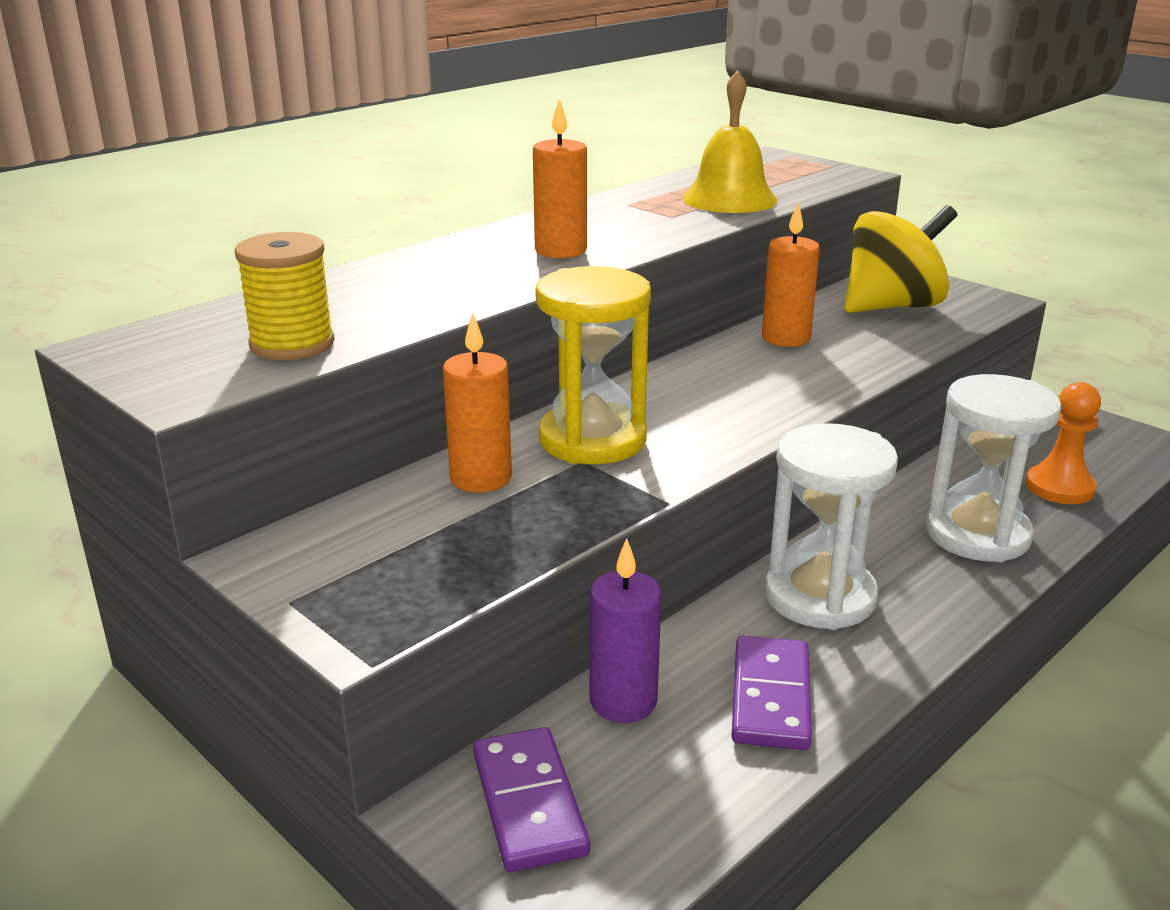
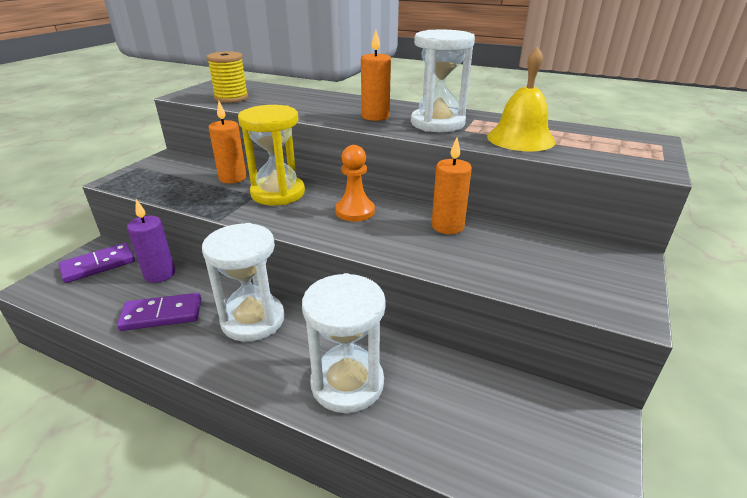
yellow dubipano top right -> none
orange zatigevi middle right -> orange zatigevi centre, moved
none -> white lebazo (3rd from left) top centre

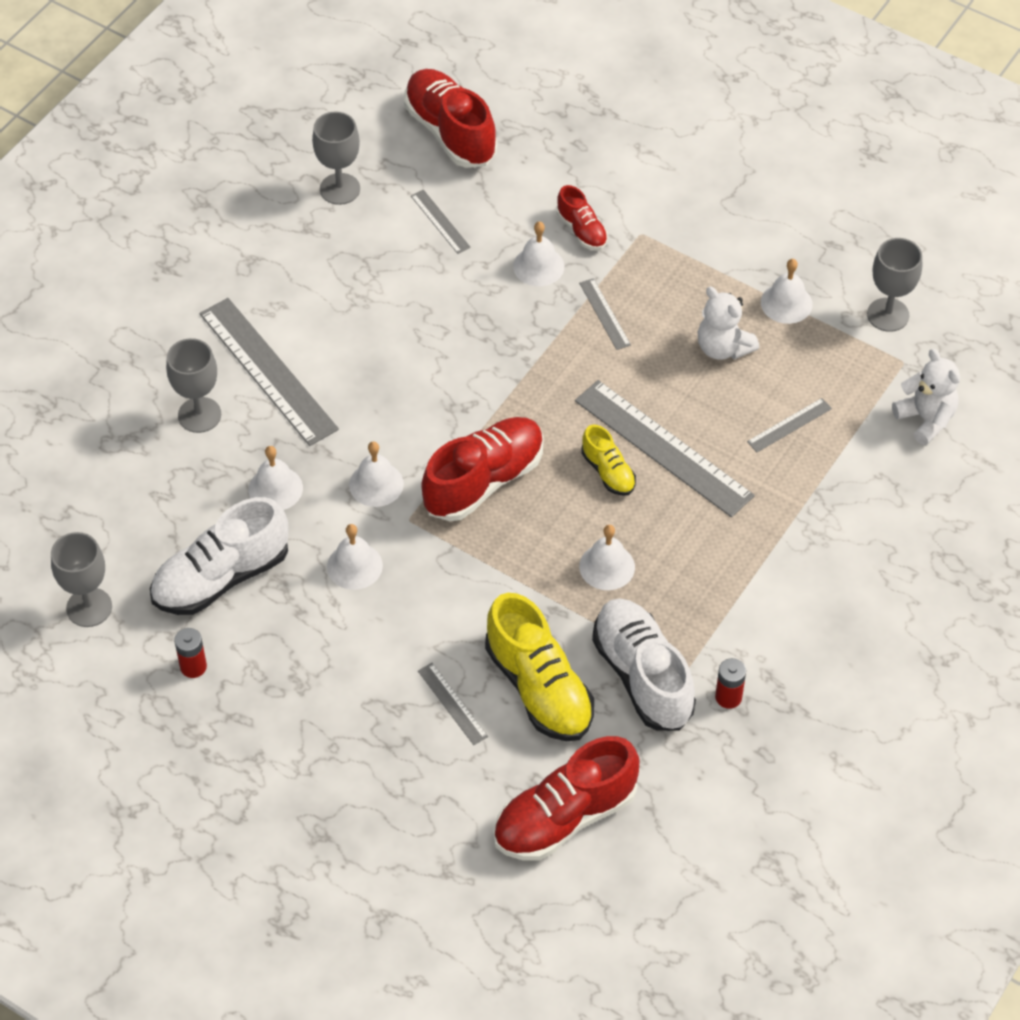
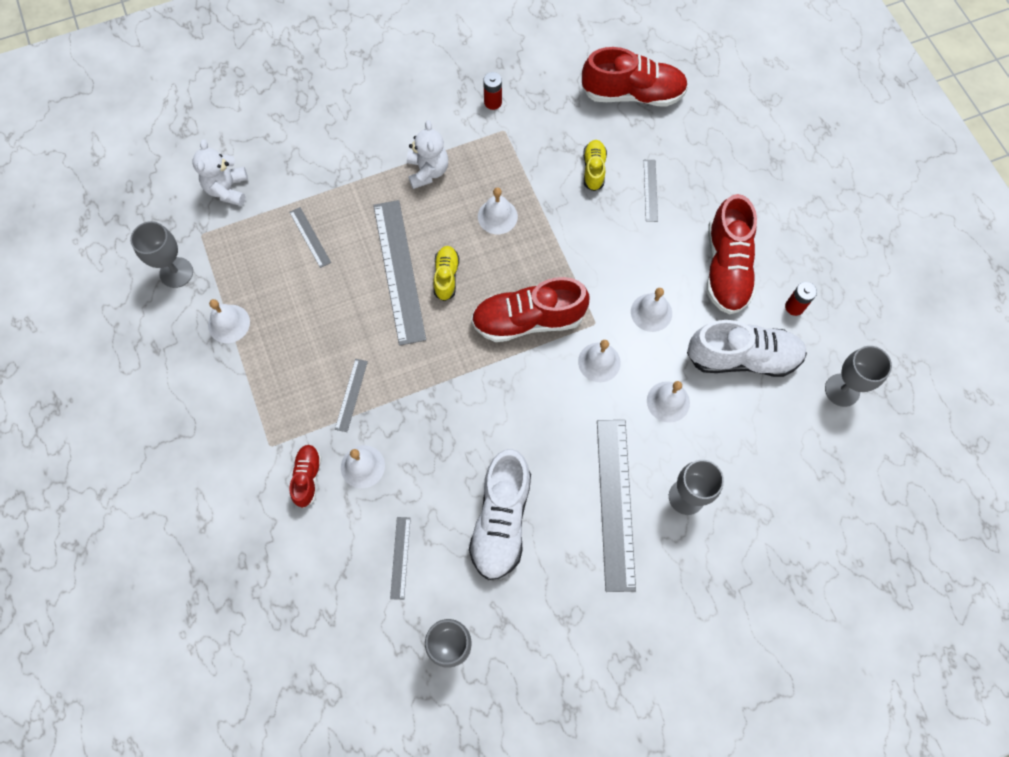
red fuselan (1st from left in the first image) top centre -> red fuselan (4th from left) middle right, moved
yellow fuselan (1st from left in the first image) centre -> yellow fuselan (2nd from left) top centre, x0.52
white fuselan (2nd from left in the first image) centre -> white fuselan (1st from left) bottom centre, moved
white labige (1st from left in the first image) top right -> white labige (2nd from left) top centre, moved
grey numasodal (6th from left in the first image) middle right -> grey numasodal (1st from left) top left, 60 degrees clockwise

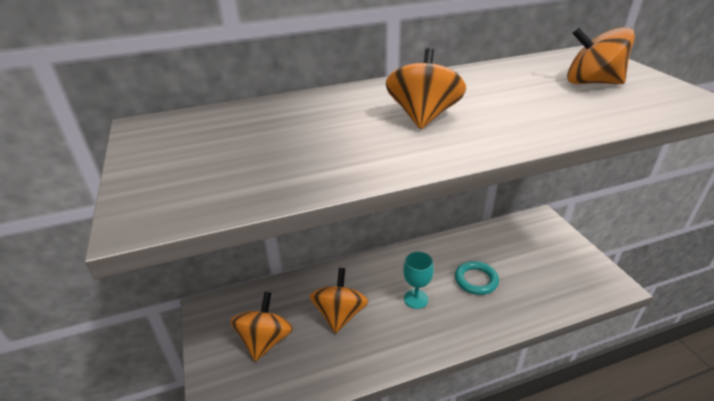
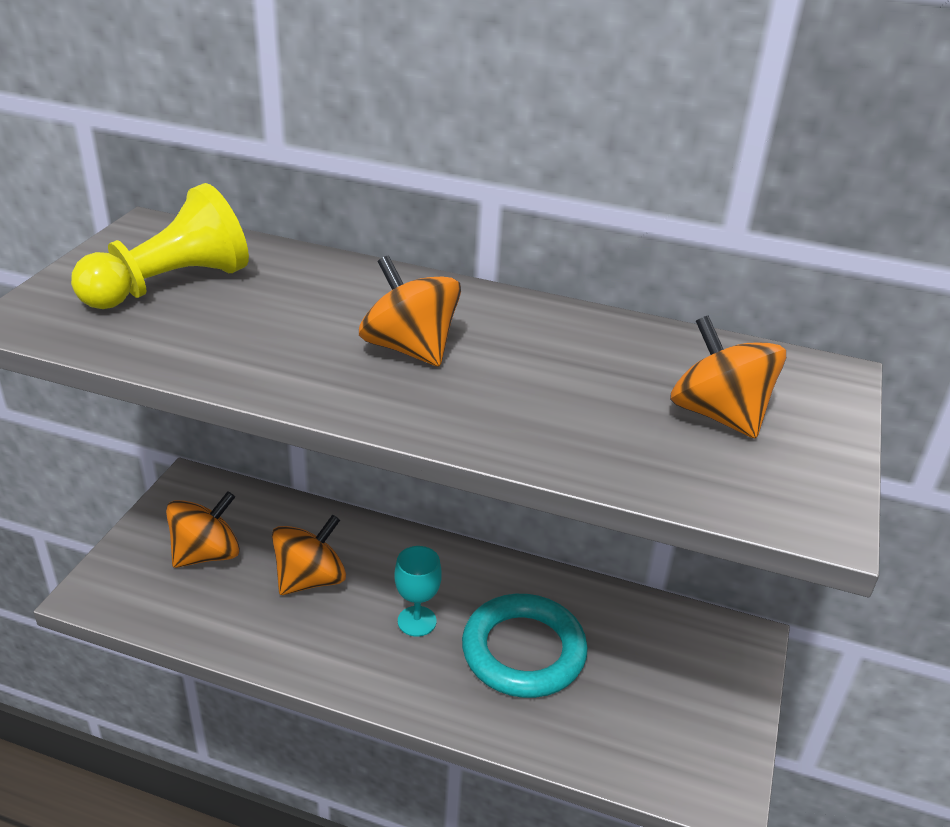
orange dubipano (3rd from left) top centre -> orange dubipano (3rd from left) centre, 90 degrees counterclockwise
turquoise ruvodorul bottom right -> turquoise ruvodorul bottom centre, x1.71
none -> yellow zatigevi top left

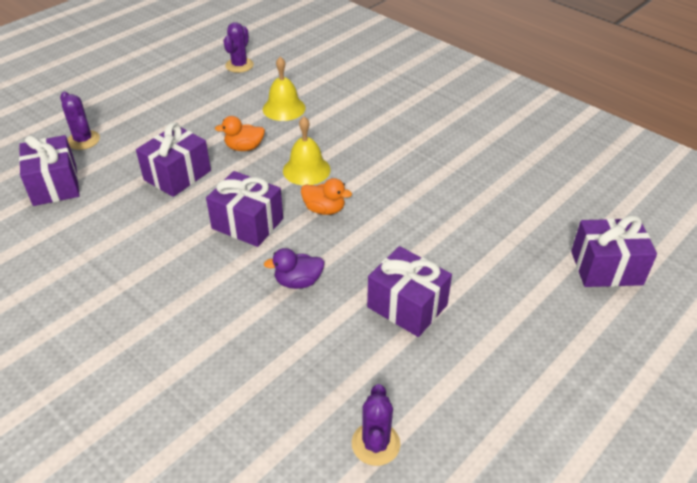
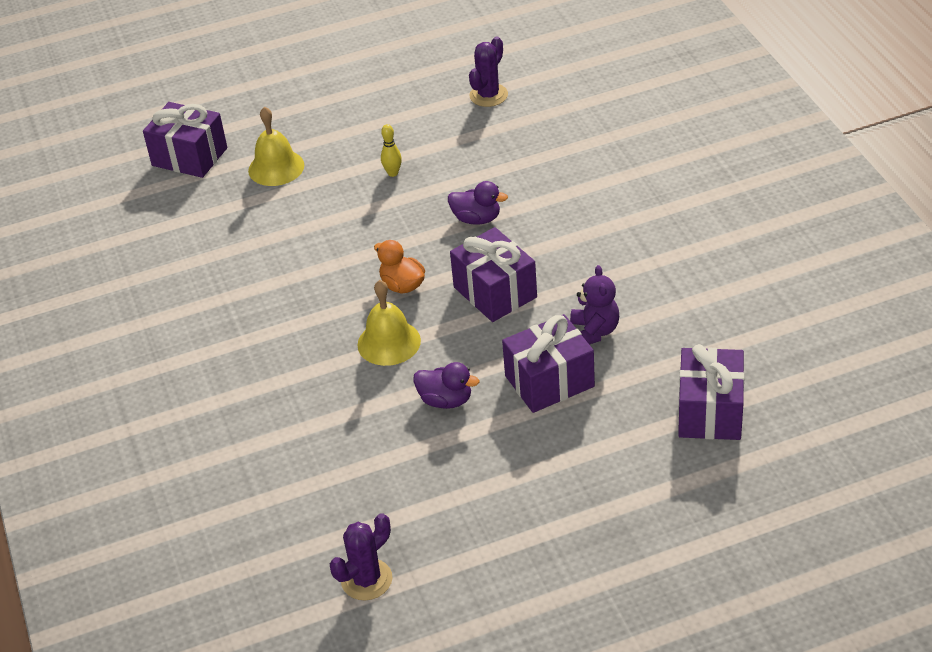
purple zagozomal (1st from left) top left -> none
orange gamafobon (1st from left) top centre -> purple gamafobon (1st from left) centre
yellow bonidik (1st from left) top centre -> yellow bonidik (1st from left) top left, moved
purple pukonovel (4th from left) centre -> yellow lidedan top centre
none -> purple labige centre

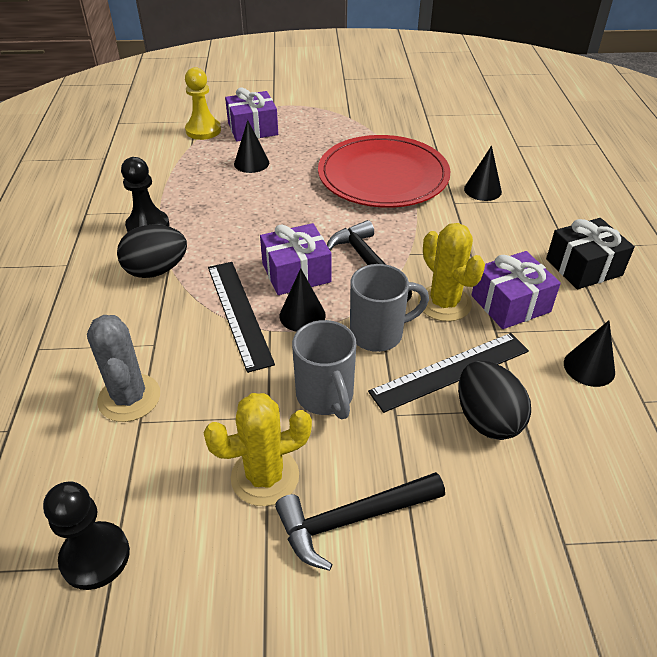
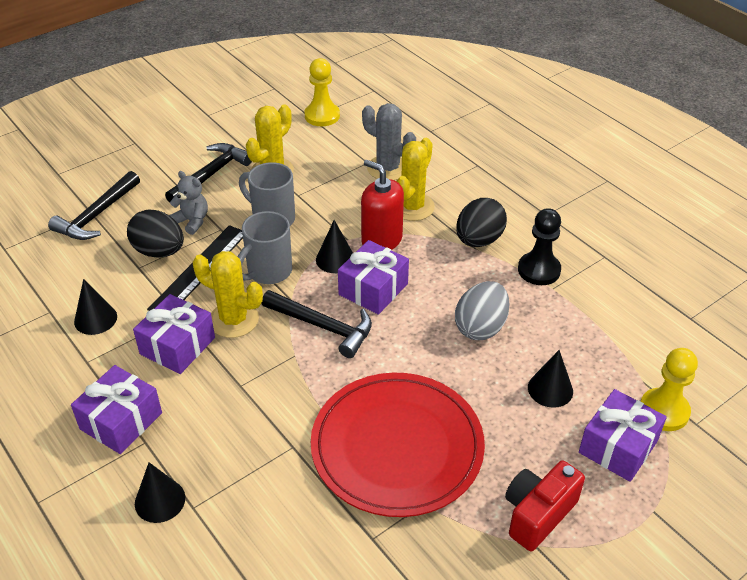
black zatigevi (1st from left) bottom left -> yellow zatigevi (1st from left) top centre
black numasodal (1st from left) centre -> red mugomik centre
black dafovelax (3rd from left in the first image) top right -> black dafovelax (2nd from left) bottom left, moved
black pukonovel middle right -> purple pukonovel (1st from left) bottom left
none -> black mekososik (1st from left) middle left
none -> grey labige middle left
none -> yellow zagozomal (3rd from left) top centre
none -> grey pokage centre
none -> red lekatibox bottom right

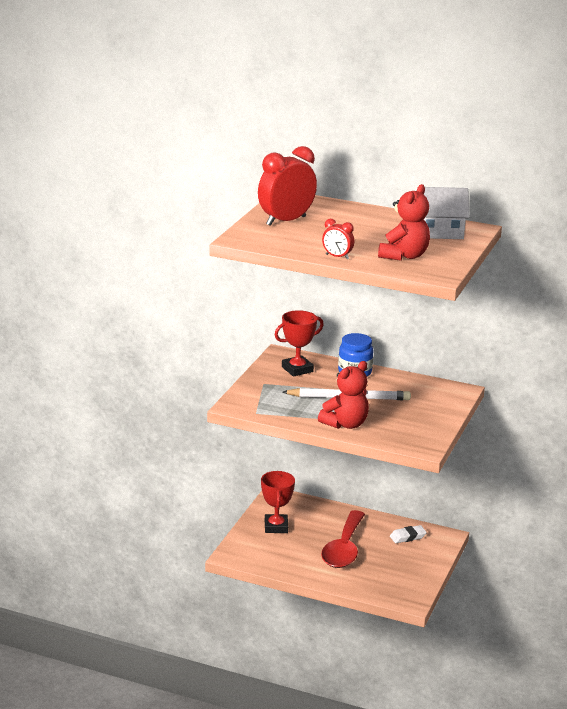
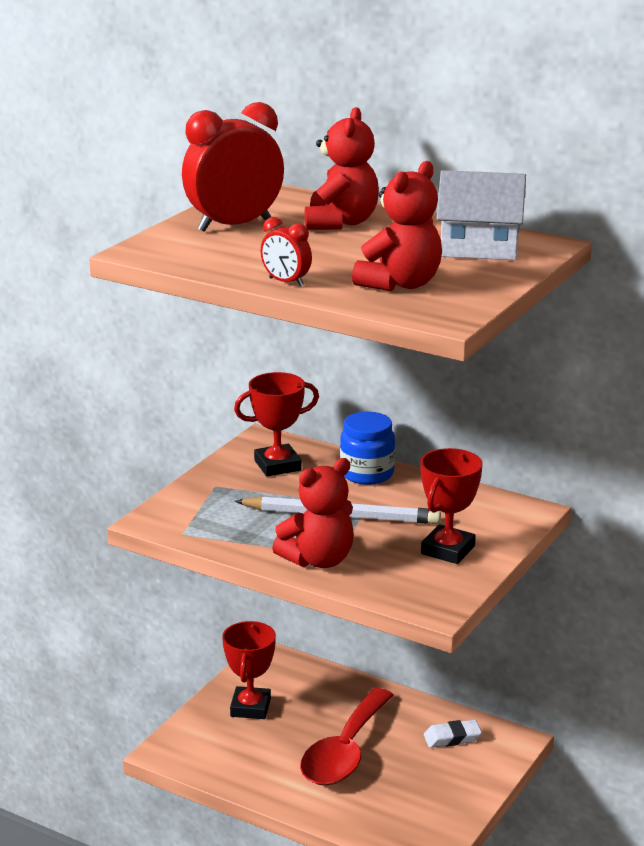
none -> red labige (2nd from left) top centre
none -> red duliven (3rd from left) middle right

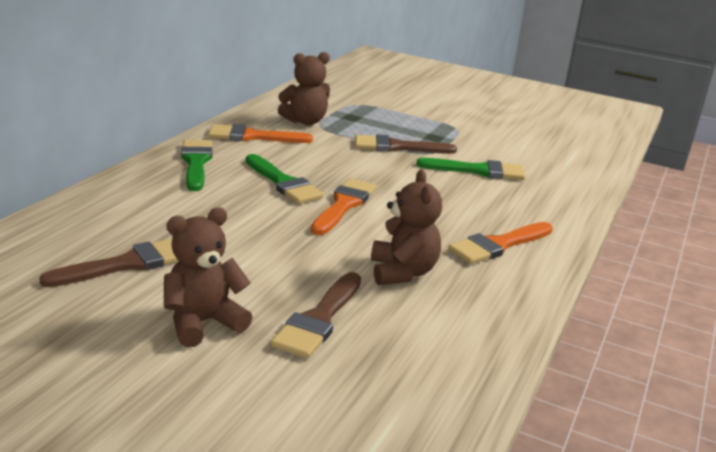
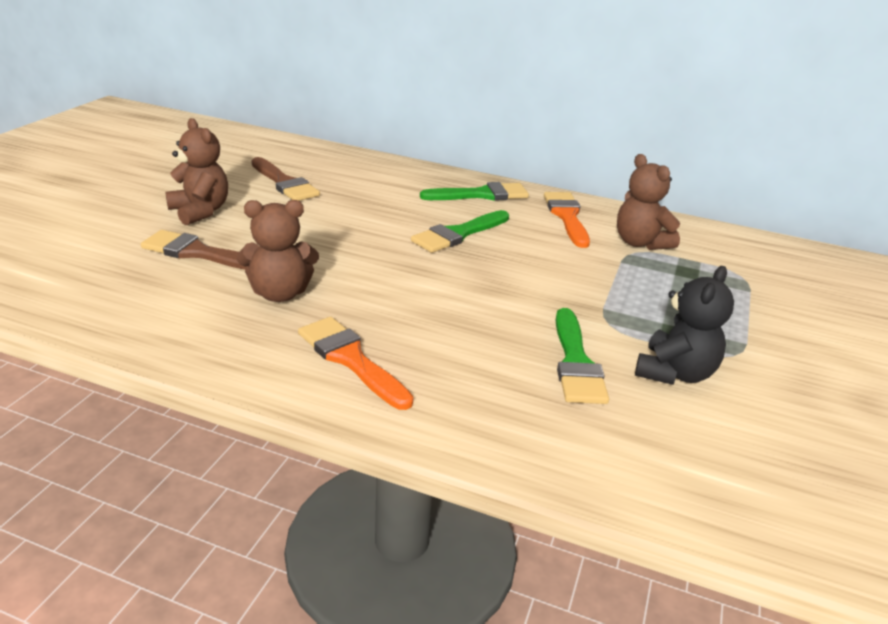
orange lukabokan (2nd from left) centre -> none
brown lukabokan (3rd from left) top centre -> none
none -> black labige middle right

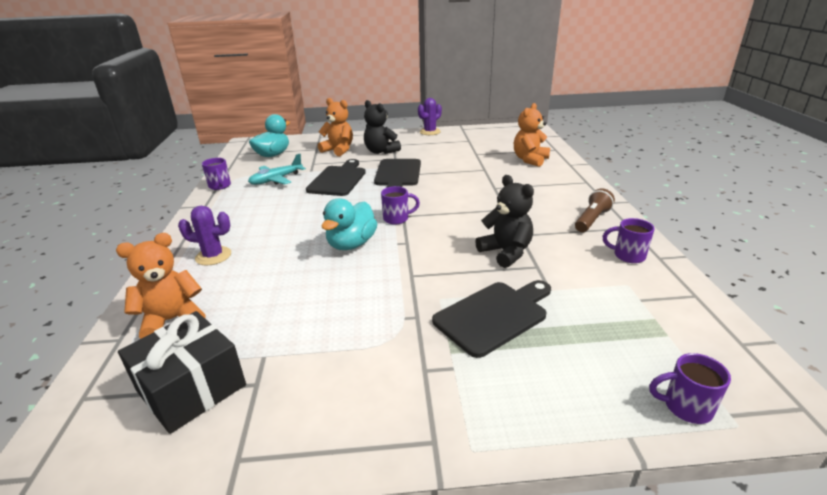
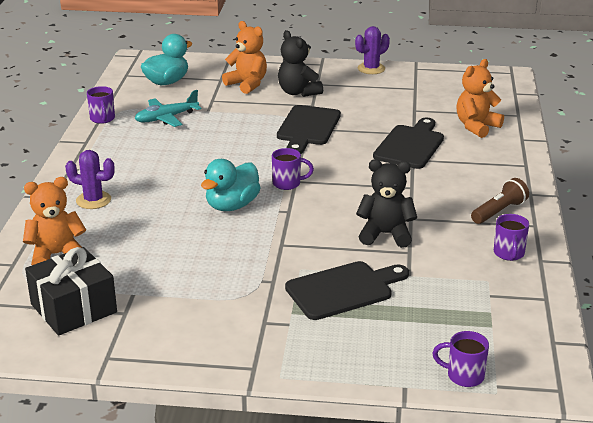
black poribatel (1st from left in the first image) centre -> black poribatel (3rd from left) middle right, moved
black labige (2nd from left) centre, 60 degrees counterclockwise
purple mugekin (3rd from left in the first image) middle right -> purple mugekin (4th from left) middle right, 120 degrees counterclockwise

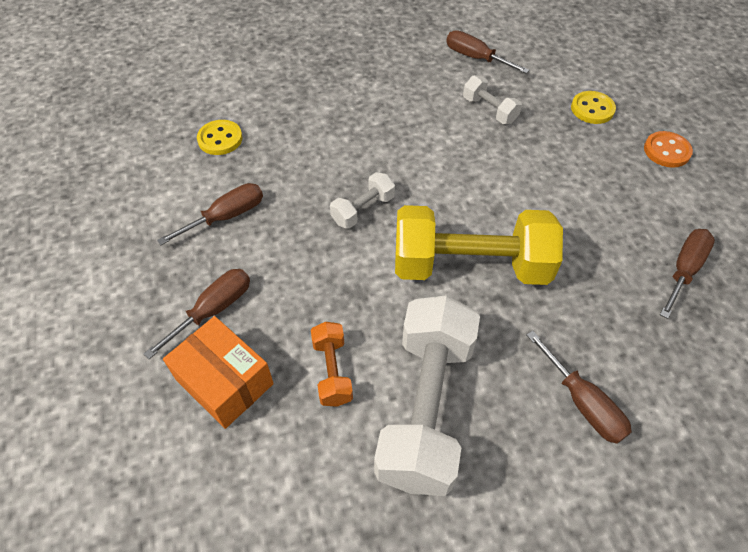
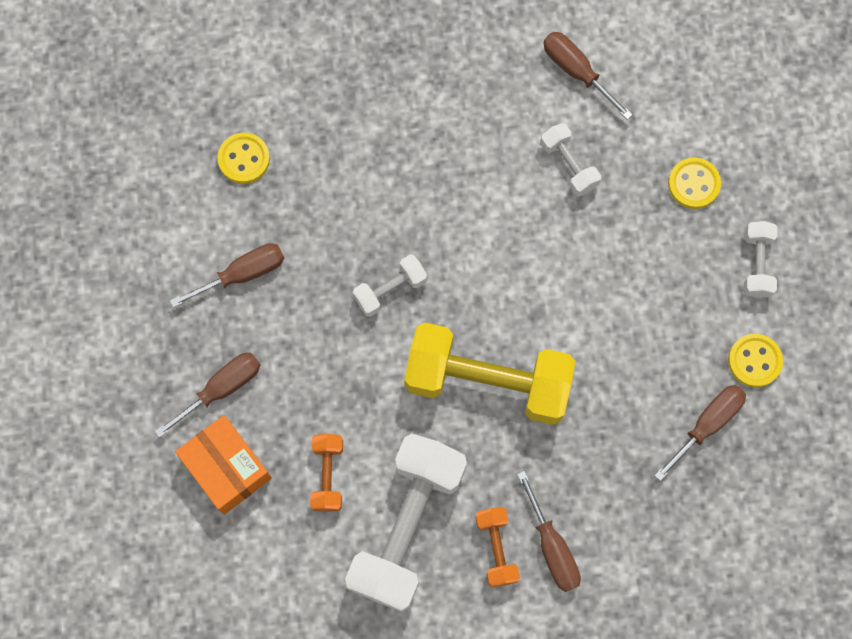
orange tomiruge top right -> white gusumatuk (4th from left) middle right
none -> orange gusumatuk (2nd from left) bottom centre
none -> yellow tomiruge (3rd from left) middle right

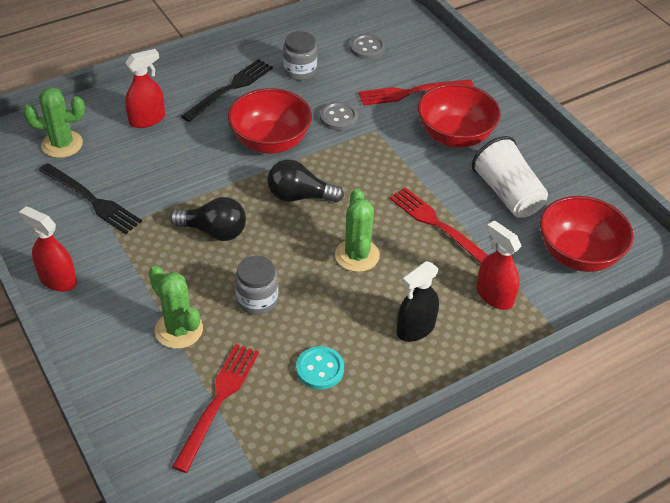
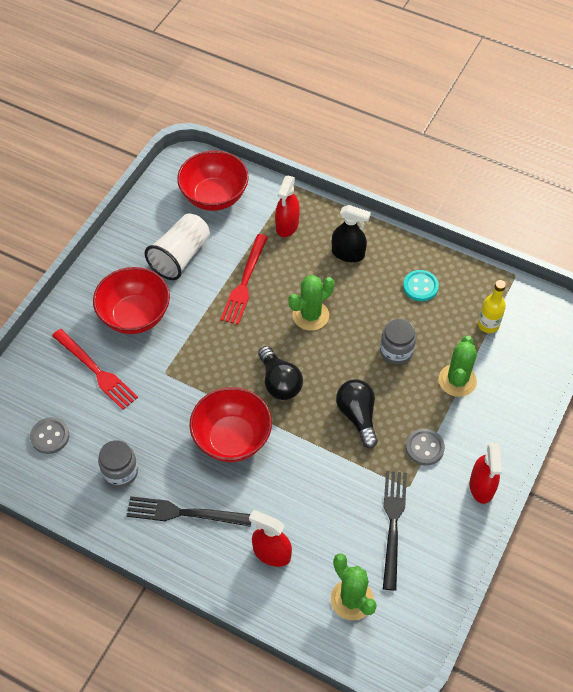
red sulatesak (1st from left) bottom left -> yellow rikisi middle right
grey tomiruge (1st from left in the first image) top centre -> grey tomiruge (2nd from left) middle right, moved

